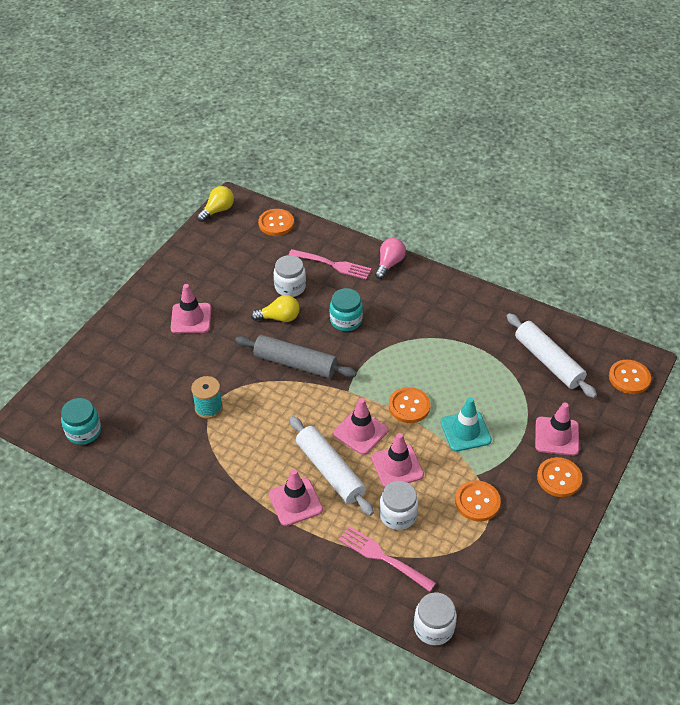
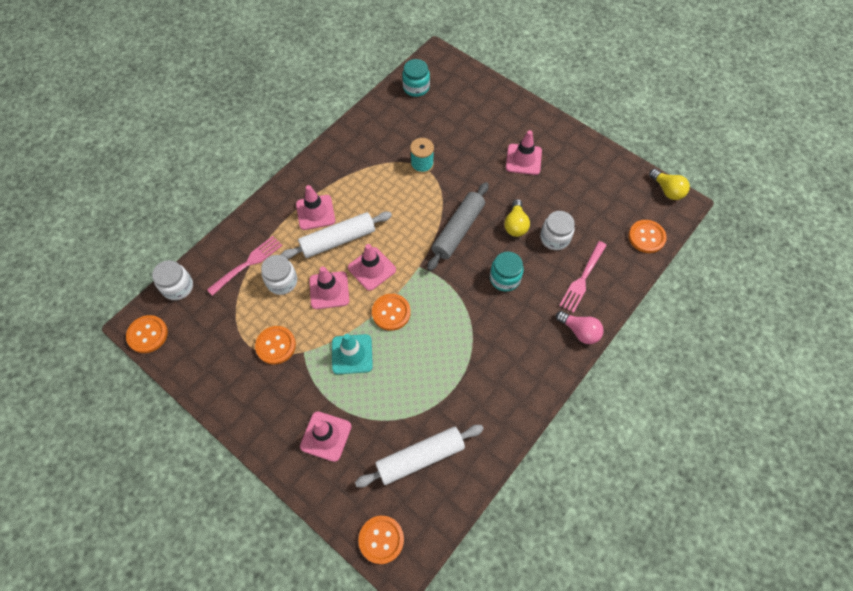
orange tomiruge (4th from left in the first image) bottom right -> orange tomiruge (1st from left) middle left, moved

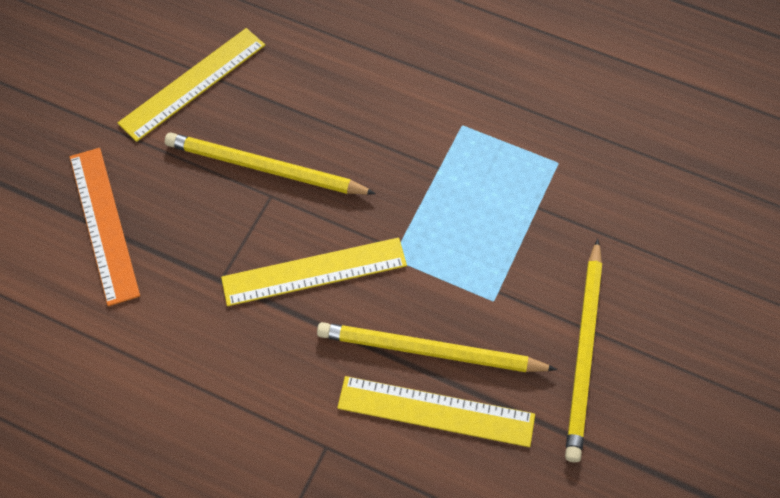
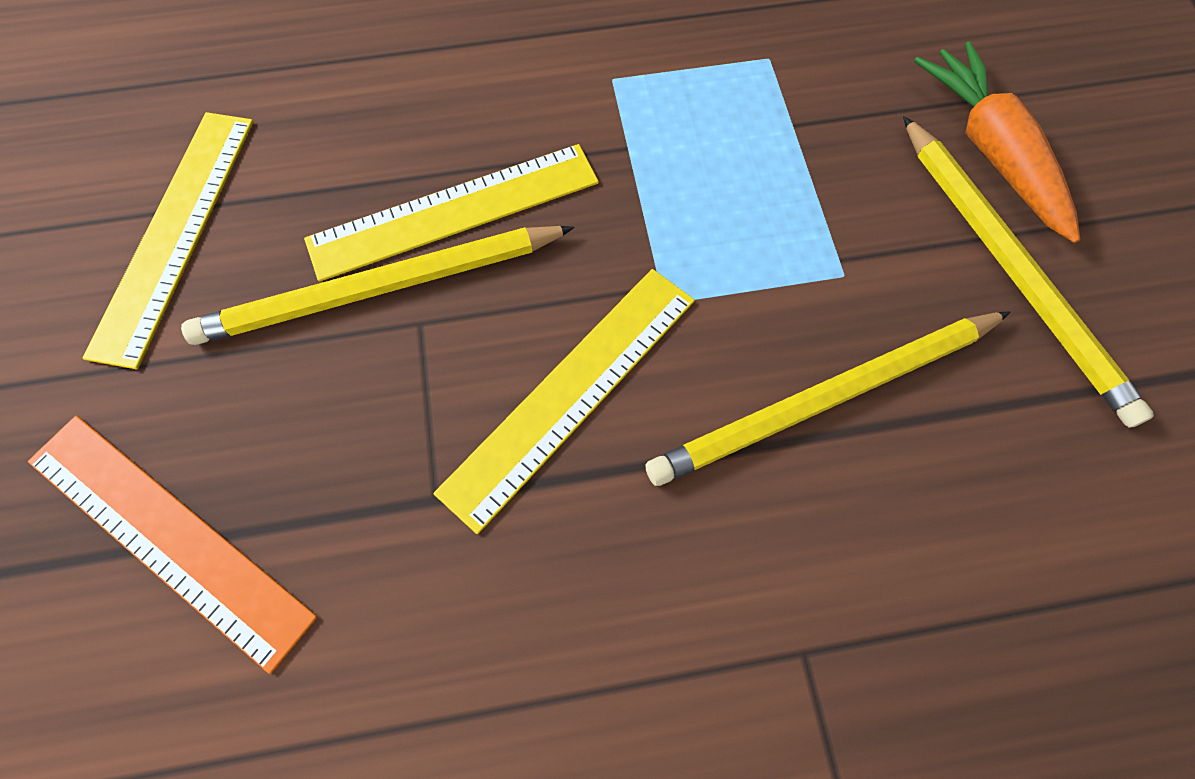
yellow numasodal (3rd from left in the first image) bottom centre -> yellow numasodal (2nd from left) top centre, moved
none -> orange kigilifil top right

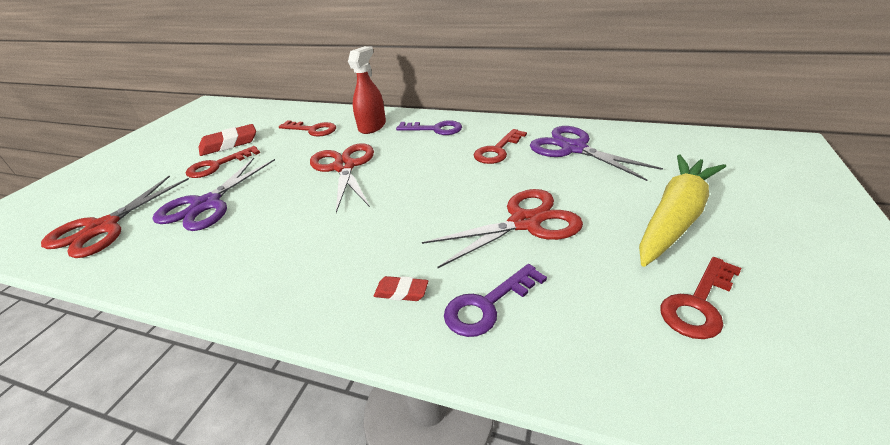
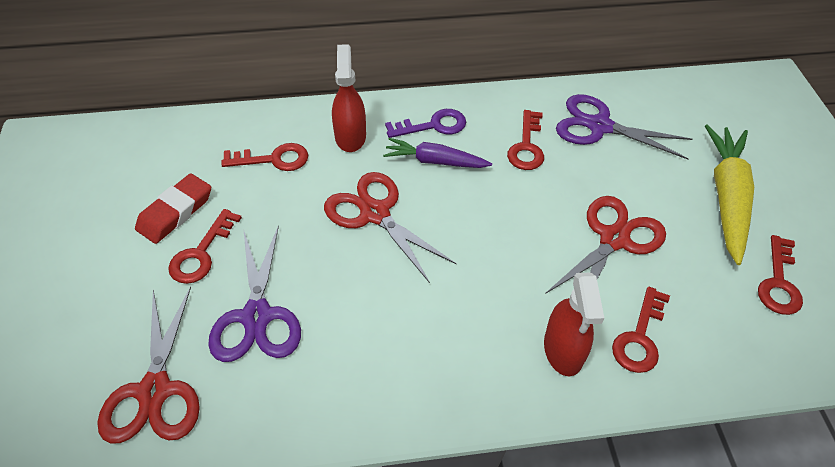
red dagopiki (2nd from left) centre -> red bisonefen (2nd from left) bottom right
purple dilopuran (2nd from left) bottom centre -> red dilopuran (4th from left) bottom right
none -> purple kigilifil top centre

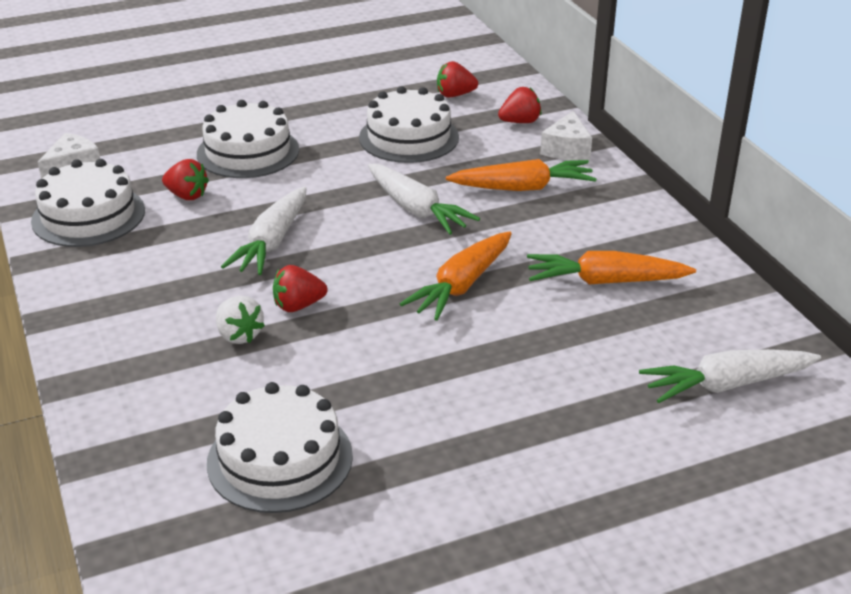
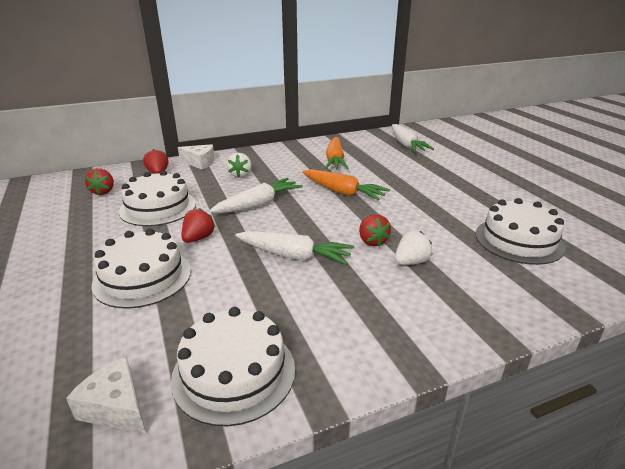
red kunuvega (1st from left in the first image) top left -> red kunuvega (3rd from left) middle left, moved
orange kigilifil (2nd from left) top centre -> white kunuvega (1st from left) centre

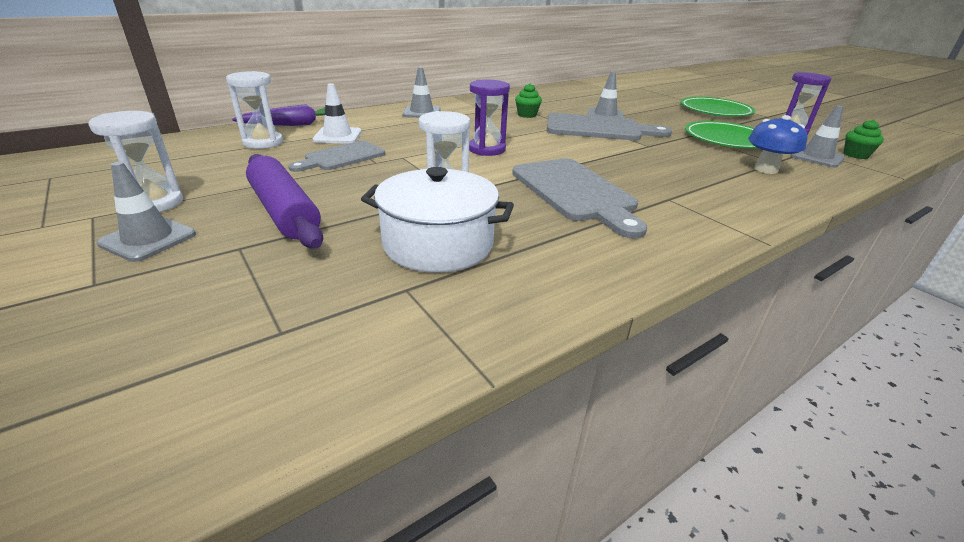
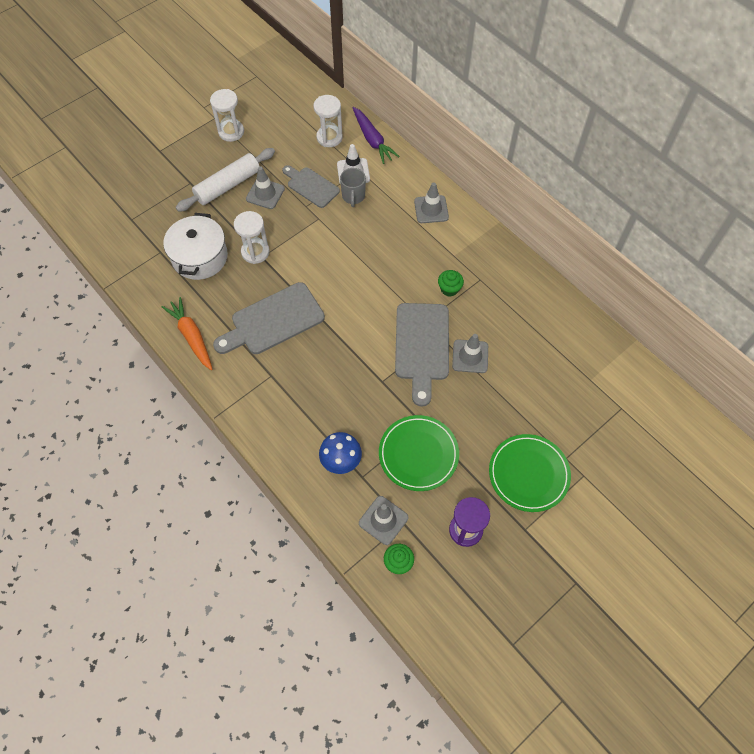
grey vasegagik (1st from left) middle left -> grey vasegagik (1st from left) top centre, moved
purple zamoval middle left -> white zamoval top left
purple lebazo (1st from left) top centre -> none
none -> orange kigilifil middle left
none -> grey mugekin top centre

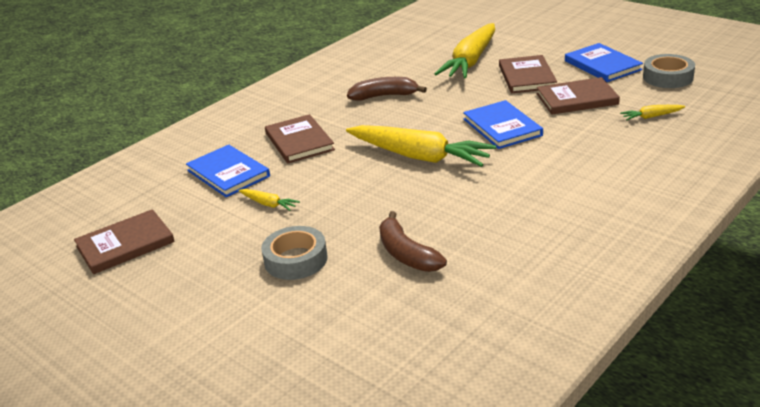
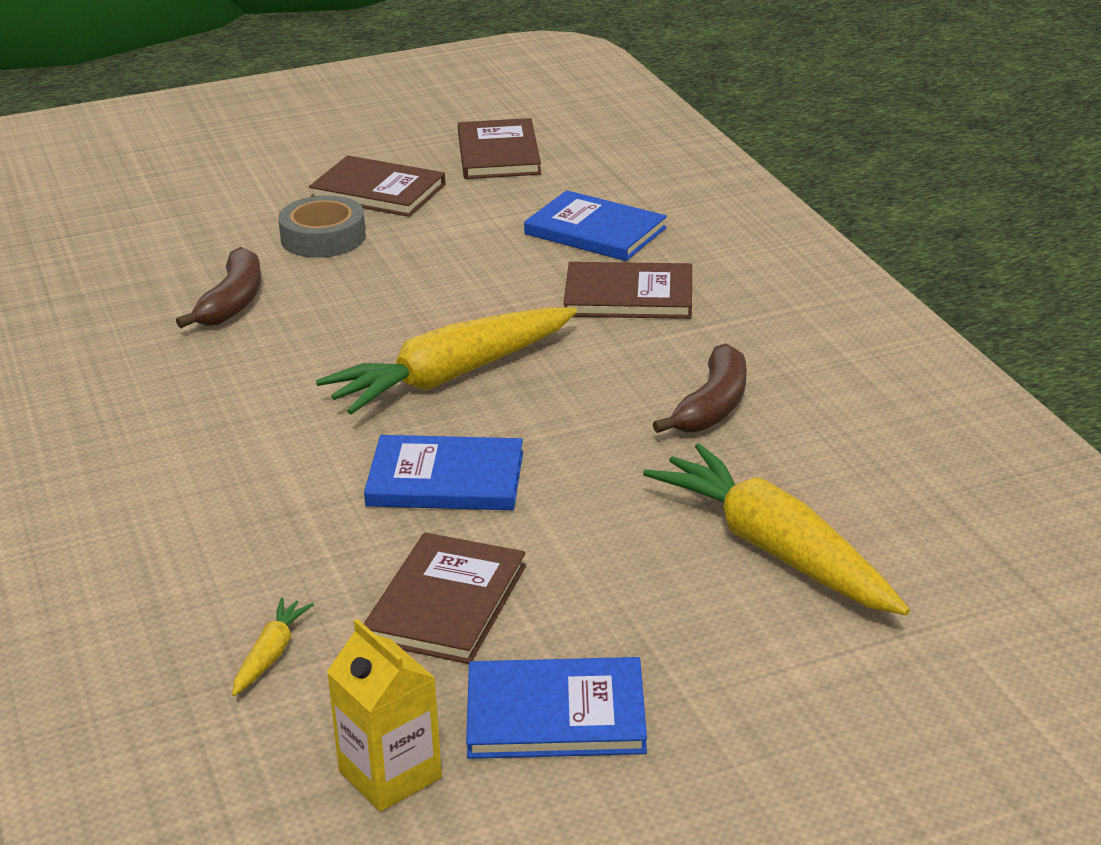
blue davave (1st from left in the first image) middle left -> blue davave (3rd from left) top centre, 45 degrees clockwise
yellow kigilifil (1st from left) centre -> none
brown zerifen (2nd from left in the first image) centre -> brown zerifen (1st from left) middle left, 105 degrees clockwise
brown davave (3rd from left in the first image) top right -> brown davave (1st from left) top centre, moved
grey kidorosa (2nd from left) top right -> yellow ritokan bottom centre

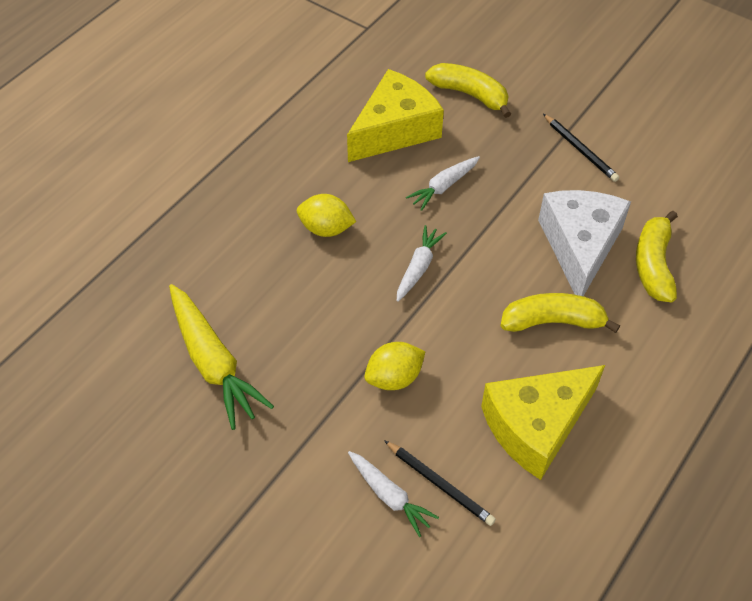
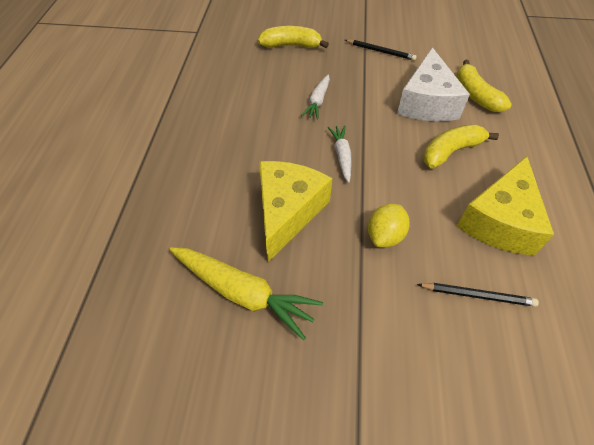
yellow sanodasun (1st from left) centre -> none
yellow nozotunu (1st from left) top centre -> yellow nozotunu (1st from left) centre, moved
white kigilifil (1st from left) bottom centre -> none
white nozotunu middle right -> white nozotunu top right, 150 degrees counterclockwise

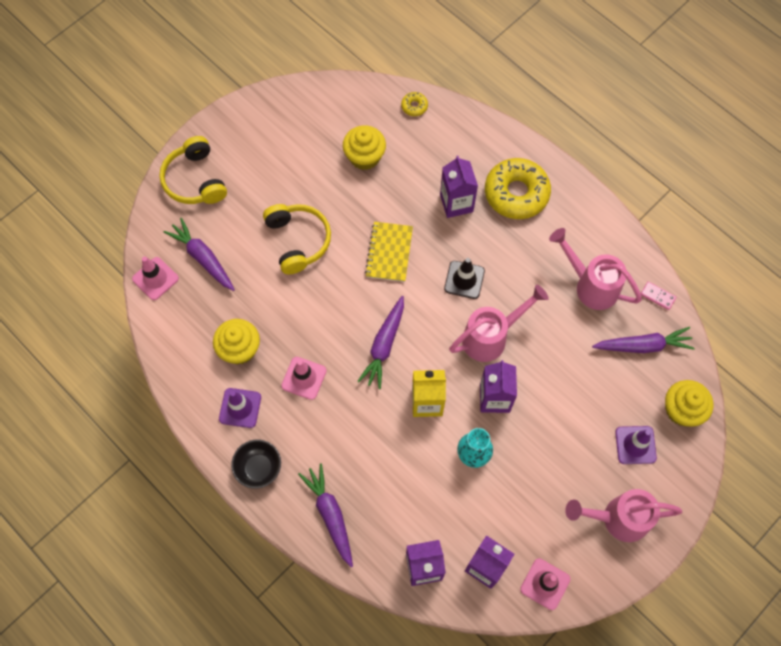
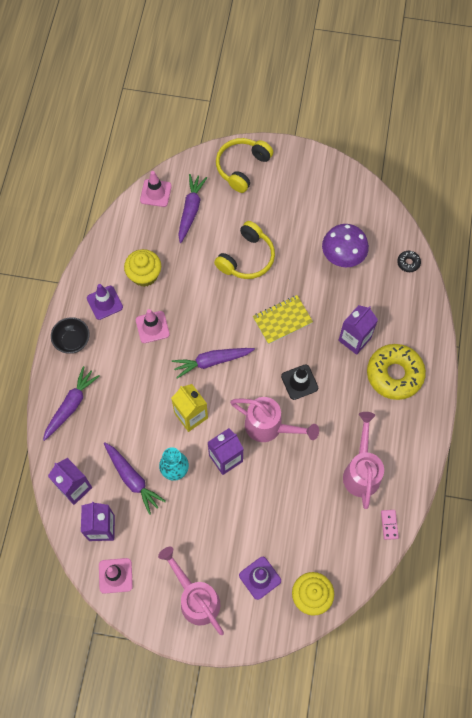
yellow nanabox (2nd from left) top centre -> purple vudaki middle right
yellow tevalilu (1st from left) top centre -> black tevalilu middle right
purple kigilifil (4th from left in the first image) middle right -> purple kigilifil (2nd from left) bottom left, moved

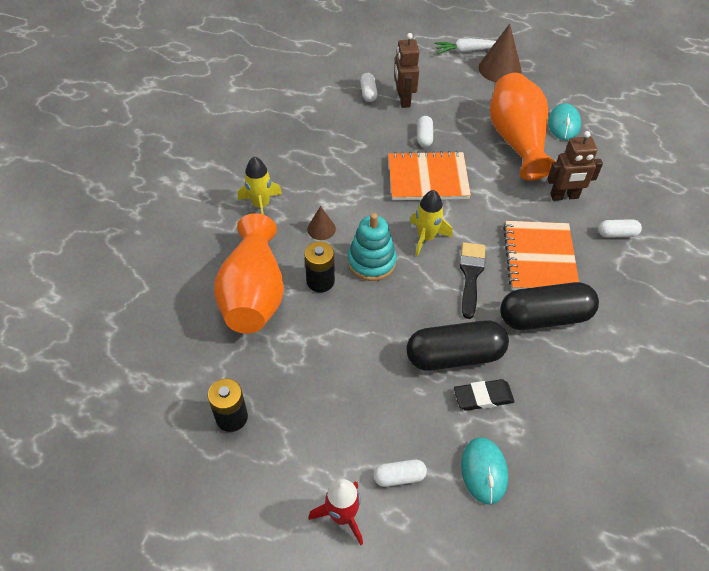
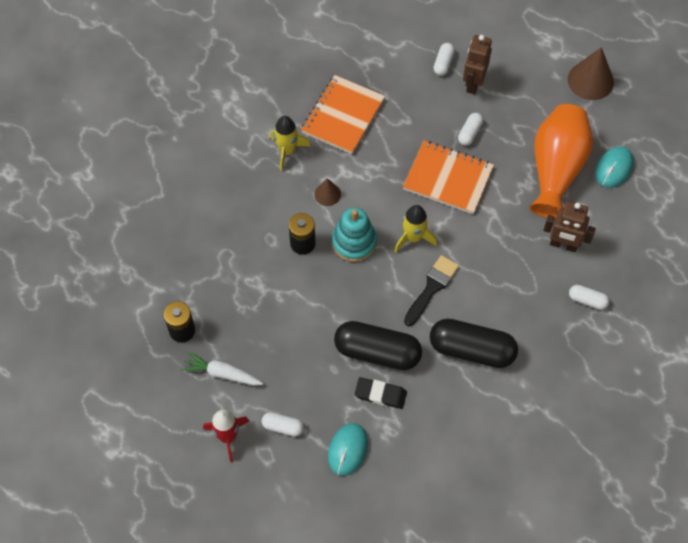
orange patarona (1st from left) centre -> none
white kigilifil top centre -> white kigilifil bottom left, moved
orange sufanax (2nd from left in the first image) middle right -> orange sufanax (1st from left) top centre, moved

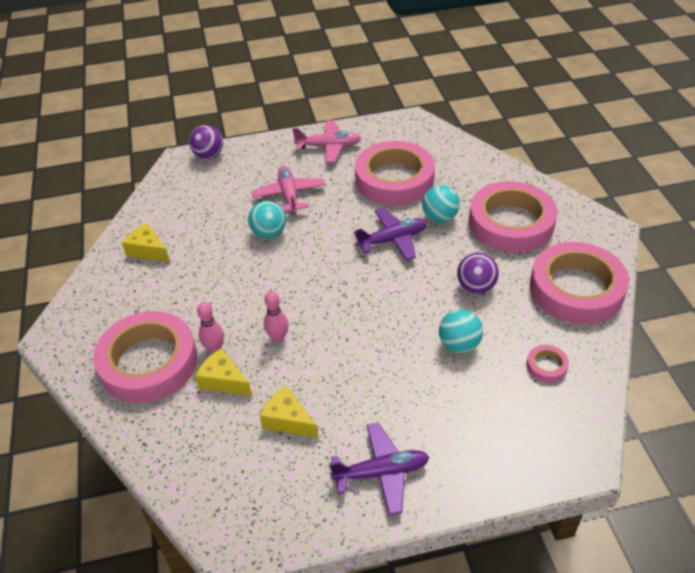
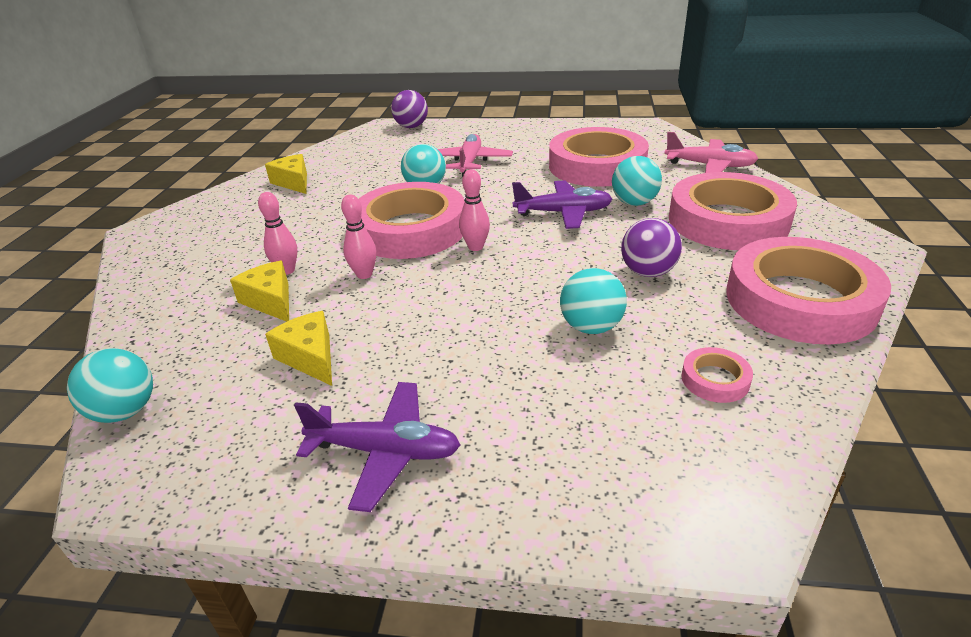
pink kidorosa (1st from left) middle left -> pink kidorosa (1st from left) centre, moved
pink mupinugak (2nd from left) top centre -> pink mupinugak (2nd from left) top right, moved
none -> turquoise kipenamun (1st from left) middle left
none -> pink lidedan (3rd from left) top centre

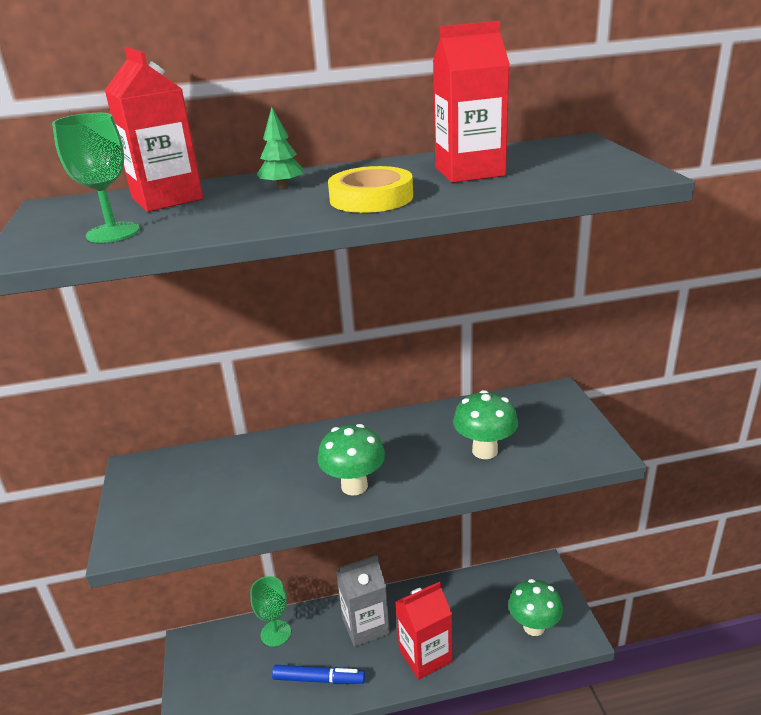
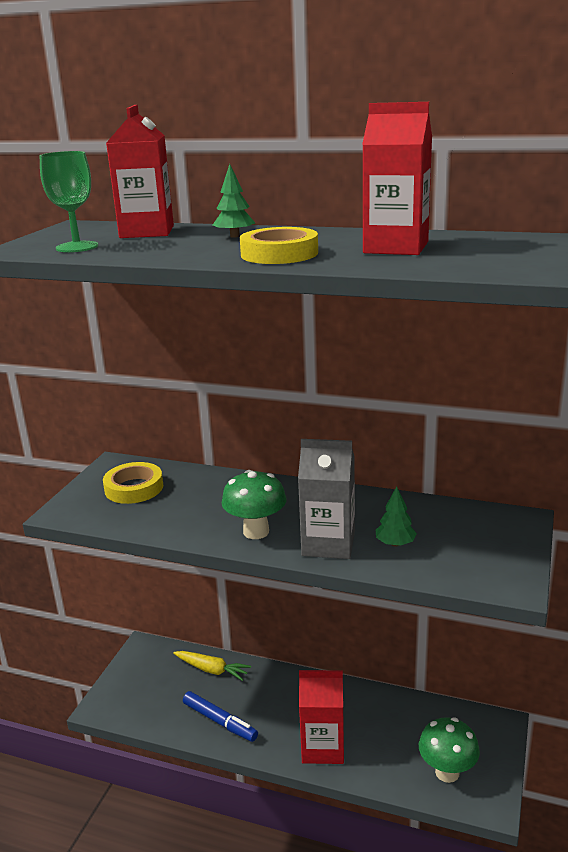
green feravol (2nd from left) bottom centre -> yellow kigilifil bottom centre
grey ritokan bottom centre -> grey ritokan centre, moved
green vudaki (2nd from left) centre -> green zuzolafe (2nd from left) middle right
none -> yellow kidorosa (1st from left) middle left

